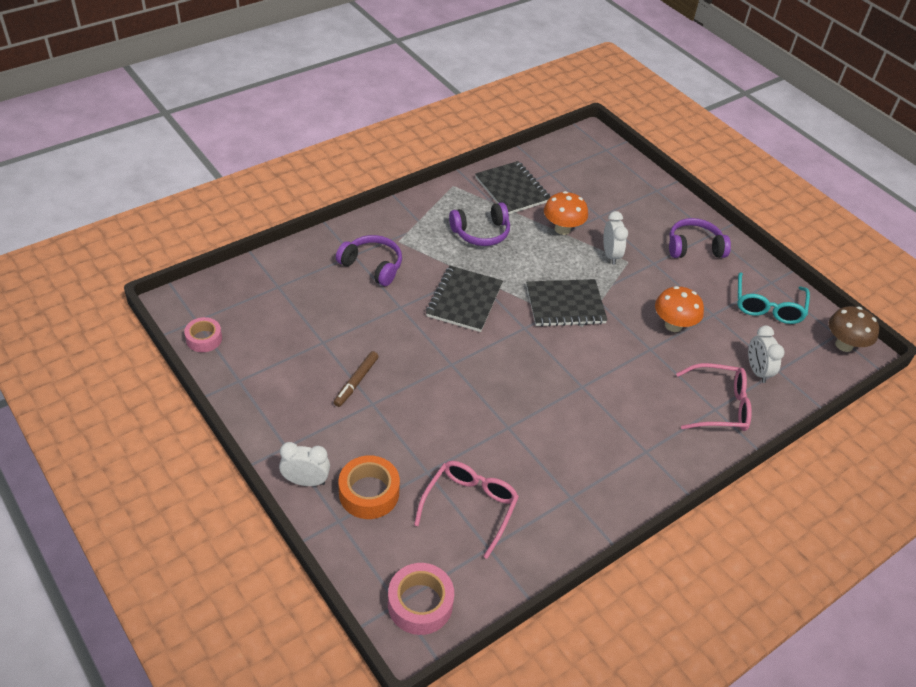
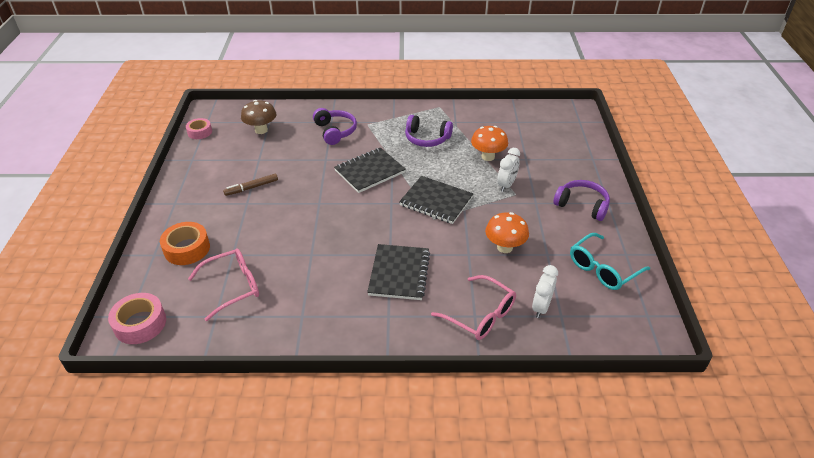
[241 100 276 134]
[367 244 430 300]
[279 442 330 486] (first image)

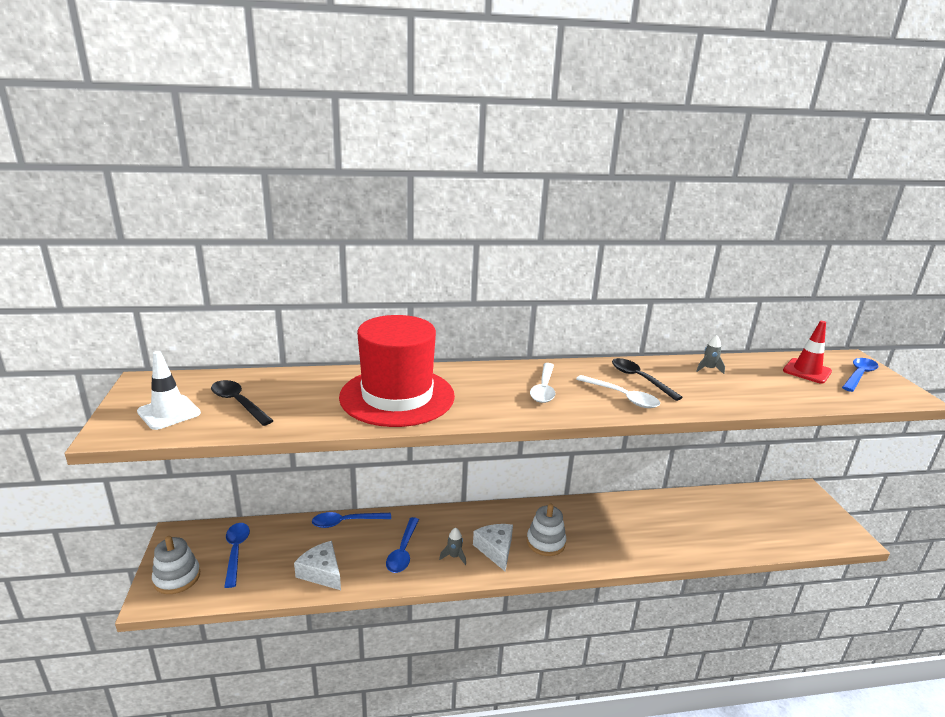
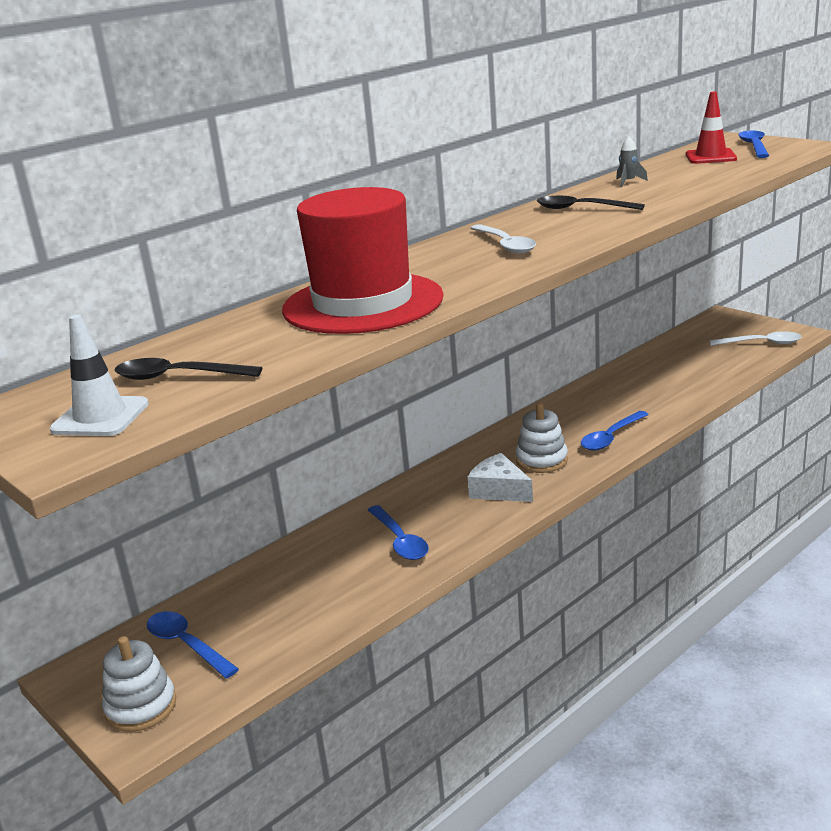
[581 411 649 451]
[710 331 802 346]
[294 541 341 590] (first image)
[439 528 466 565] (first image)

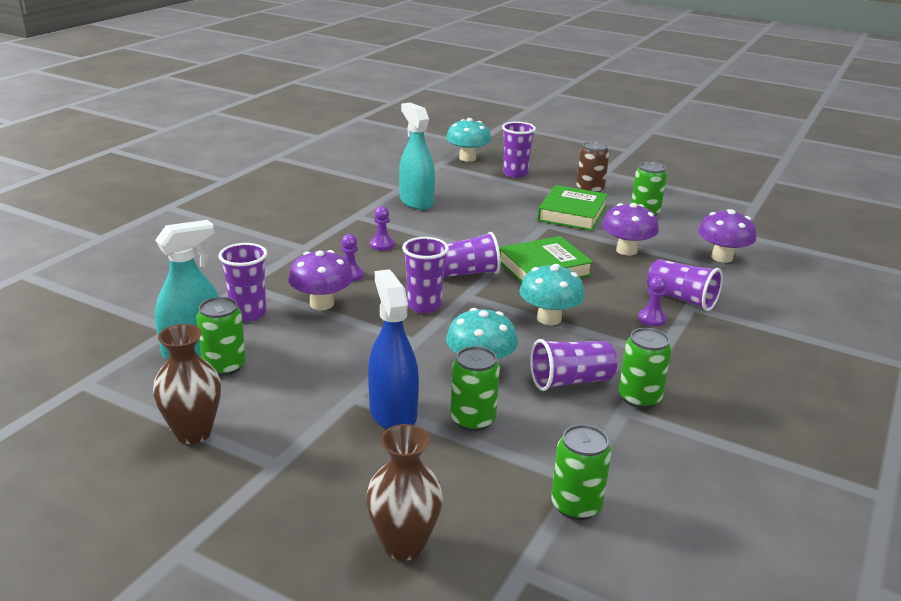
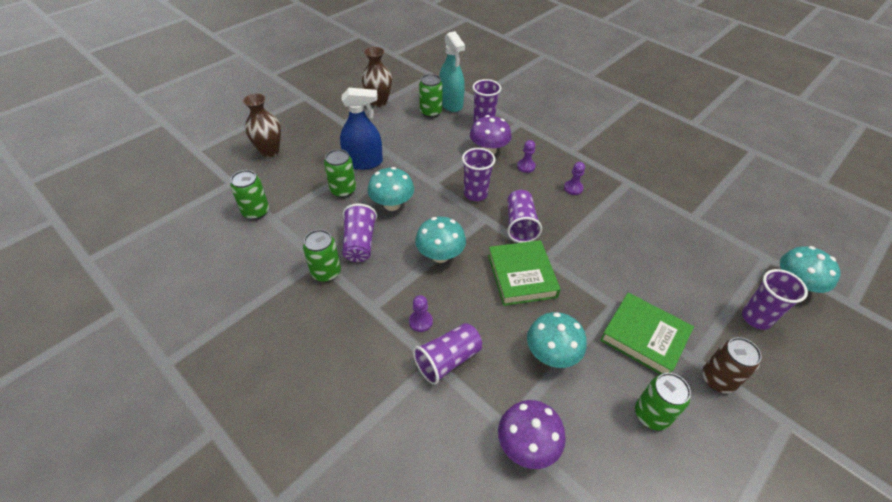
[527 312 586 368]
[399 103 435 210] (first image)

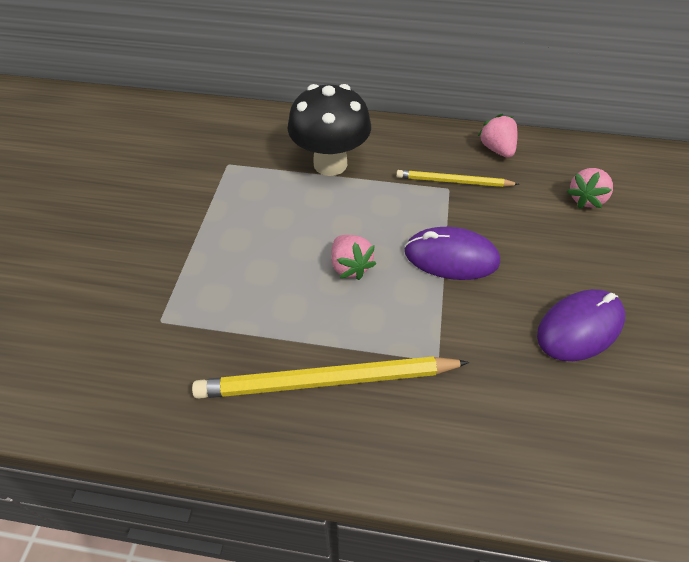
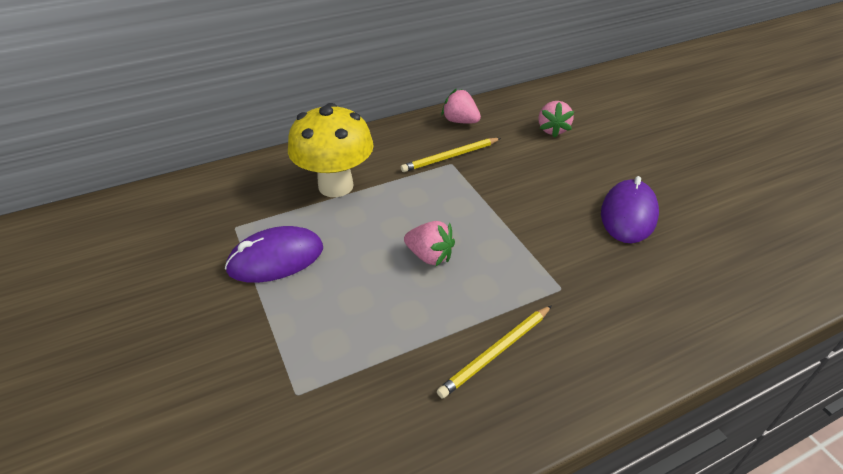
[225 226 323 283]
[288 103 374 197]
[437 305 552 399]

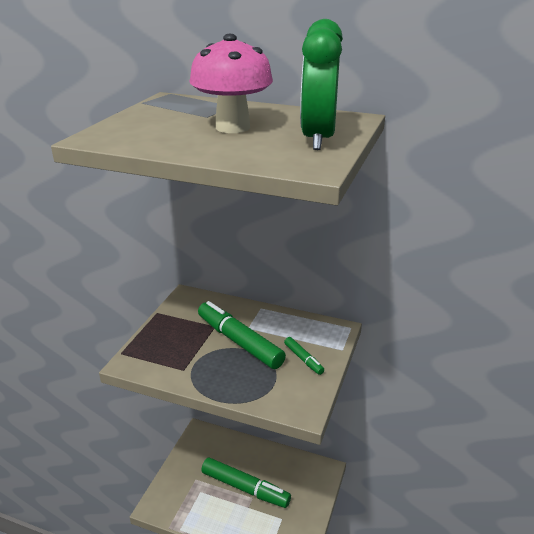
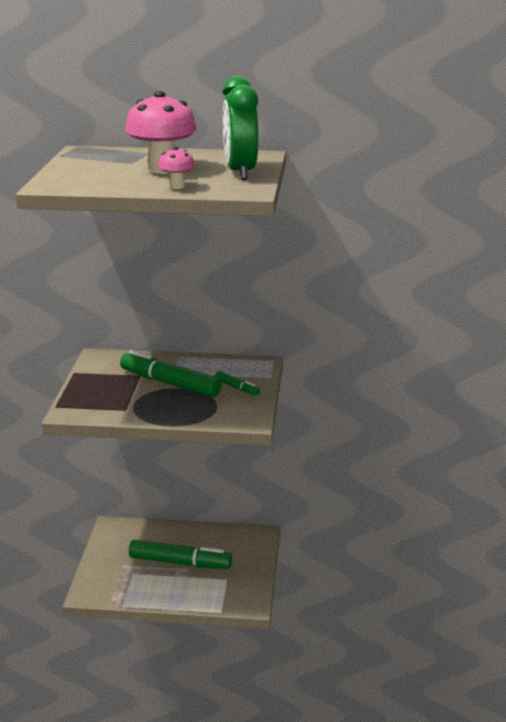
[158 146 195 189]

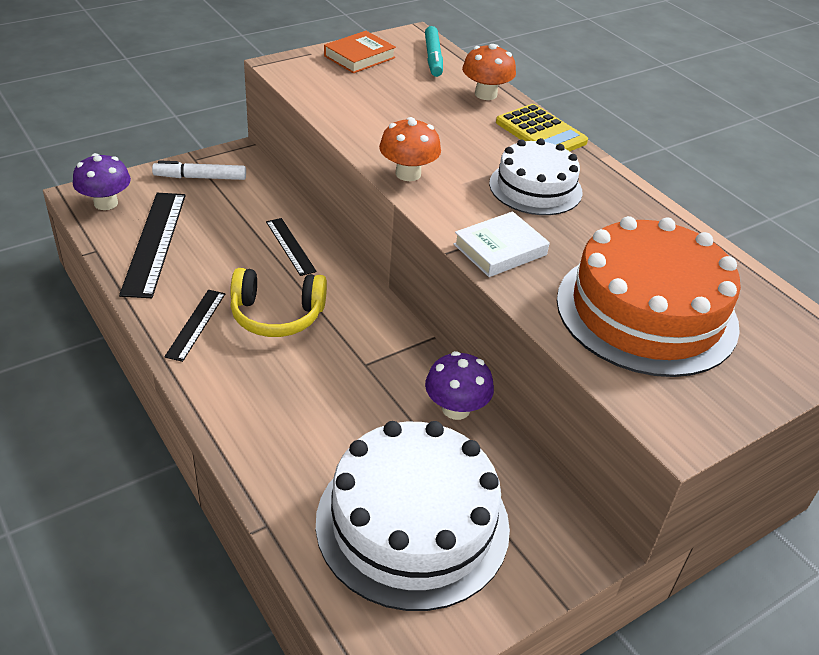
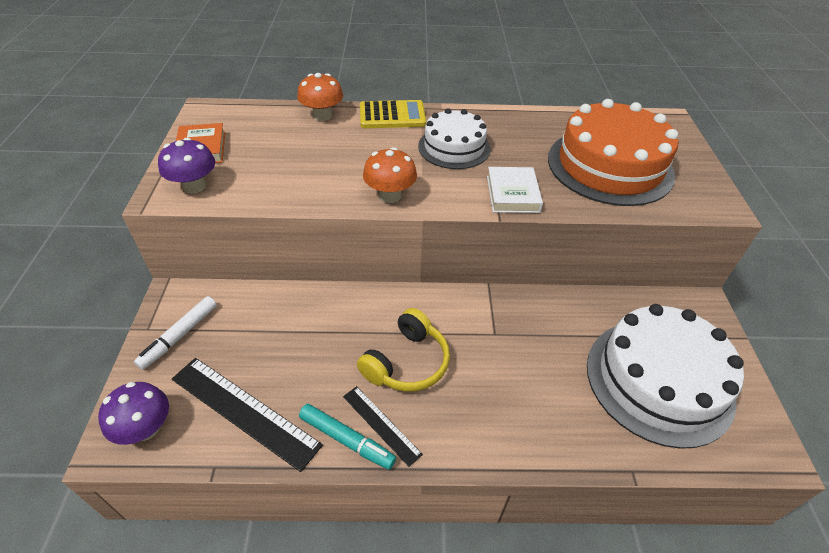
[158 138 215 194]
[299 404 396 470]
[266 218 317 276] (first image)

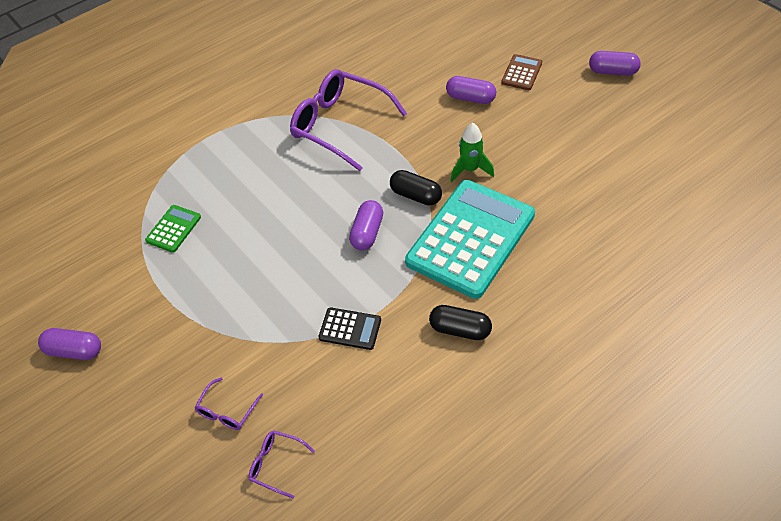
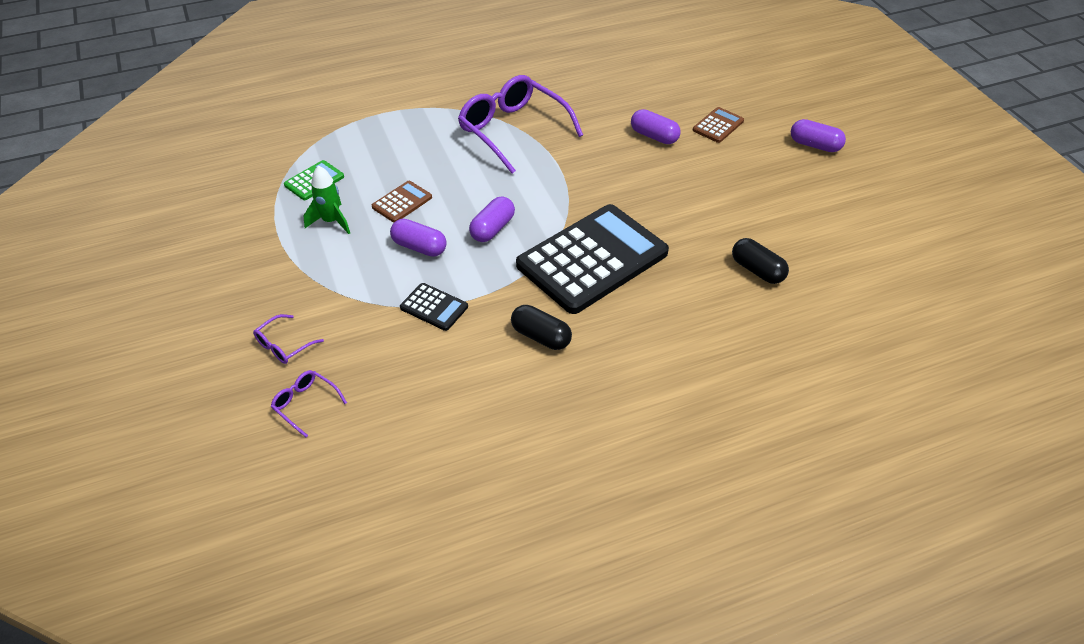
[303 165 350 234]
[372 181 432 223]
[390 219 447 257]
[516 204 669 314]
[732 238 789 284]

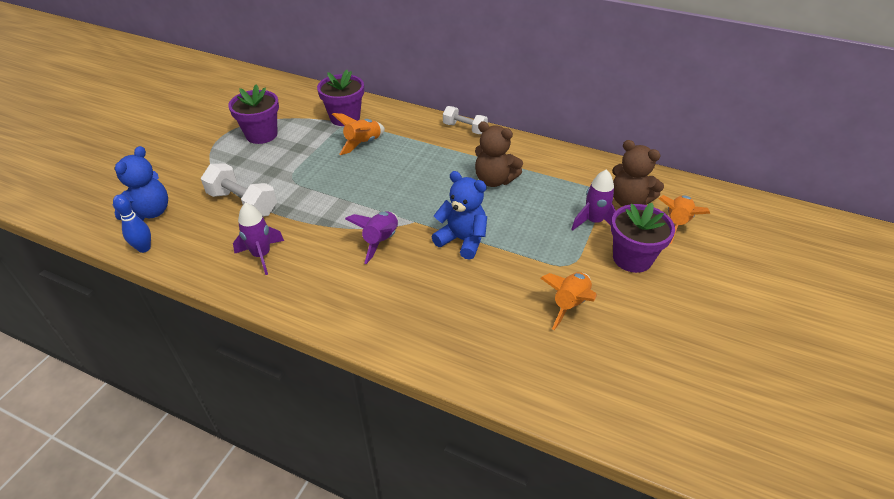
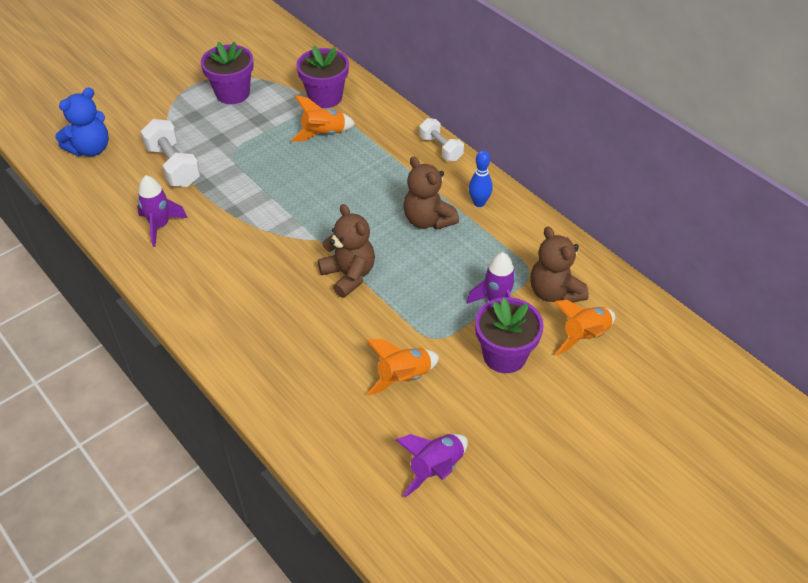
[318 204 375 298]
[396 434 468 497]
[469 150 493 207]

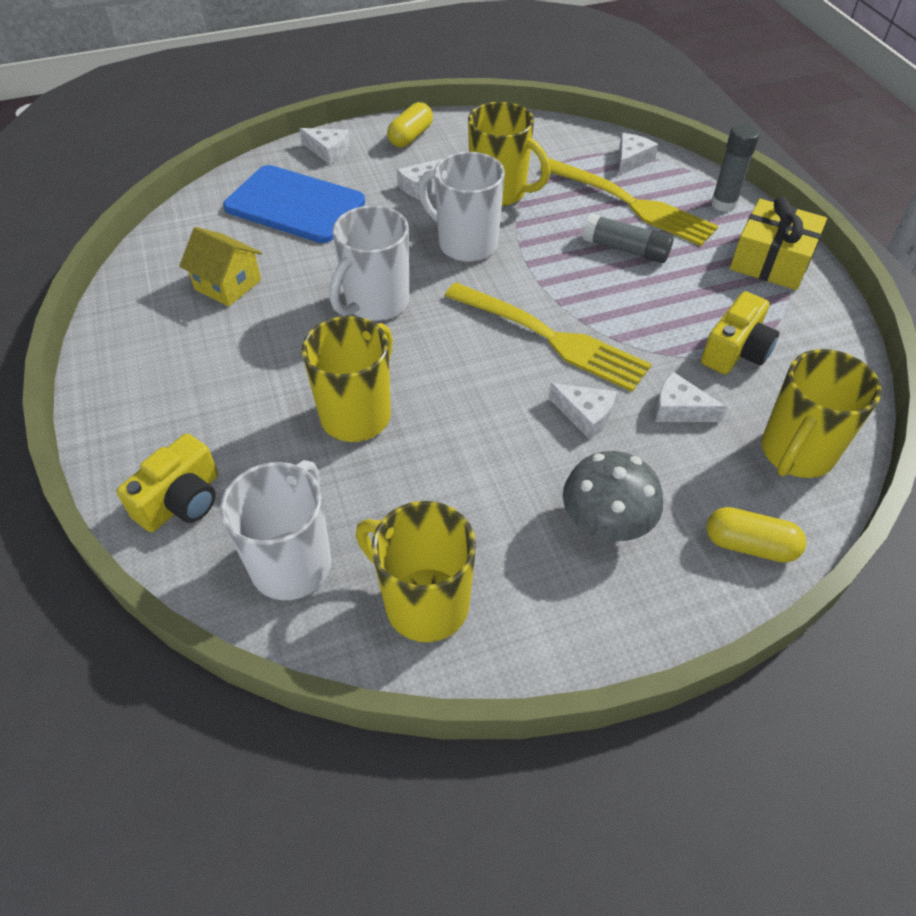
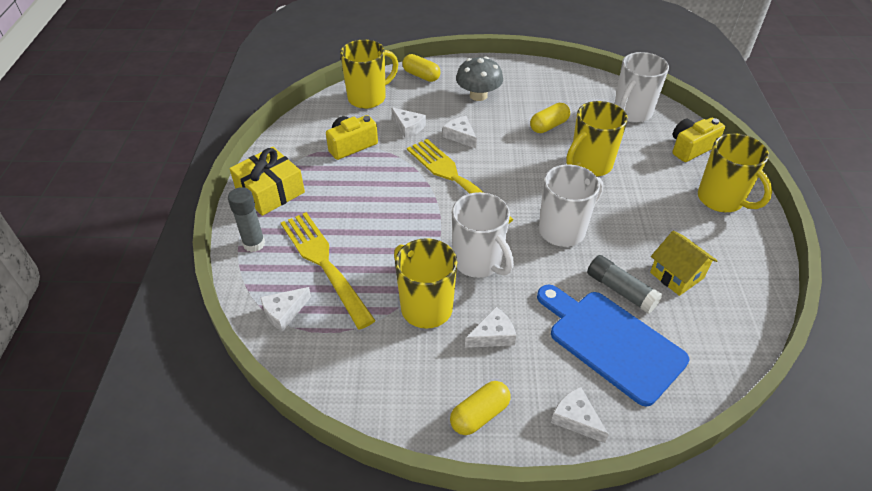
[530 103 570 133]
[587 255 662 314]
[698 133 772 212]

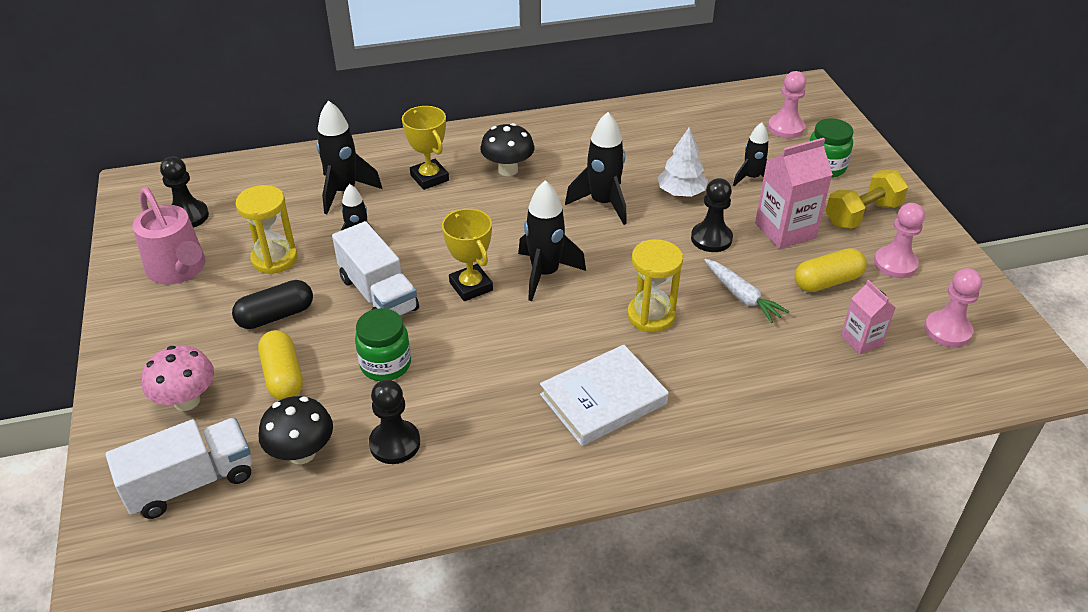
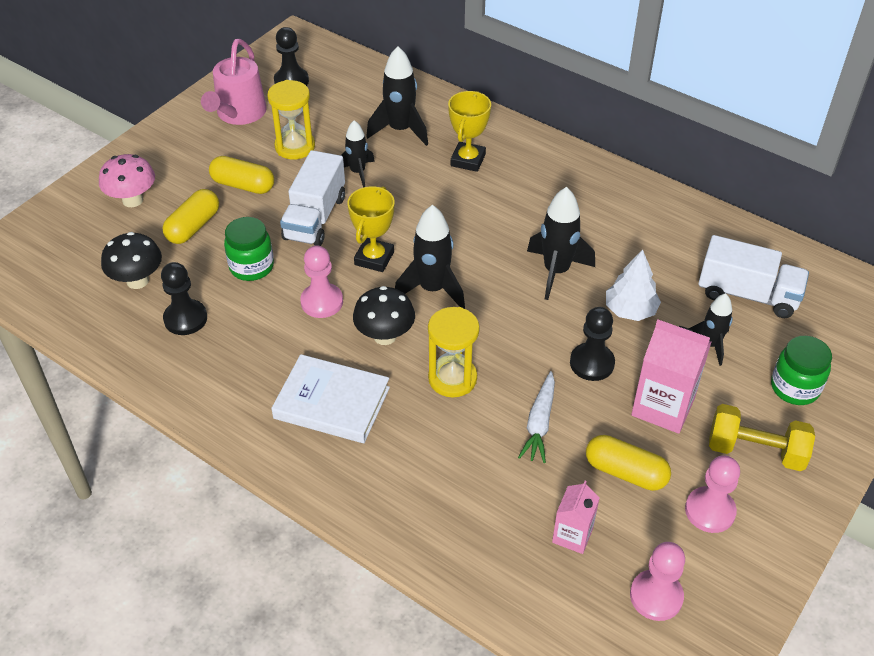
[209 156 274 194]
[300 246 343 318]
[353 286 415 345]
[698 235 809 318]

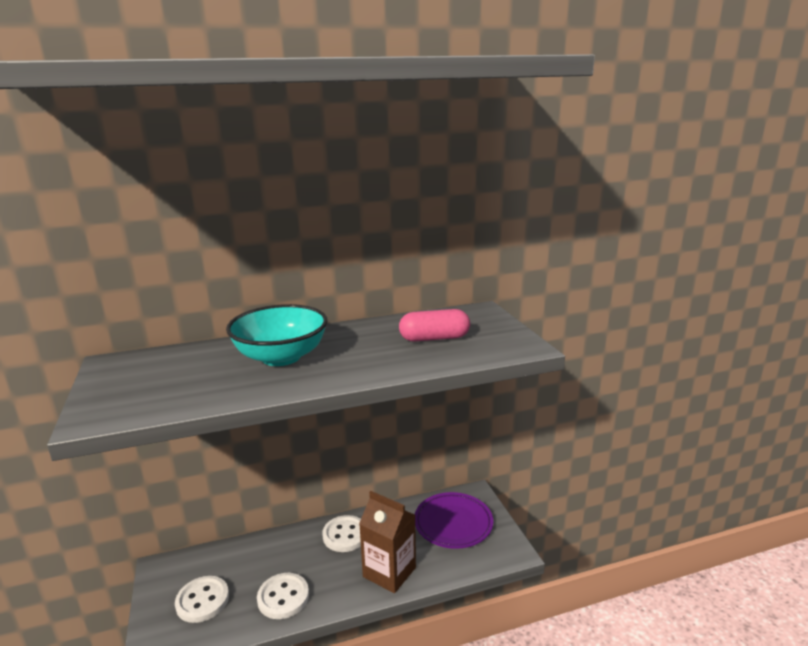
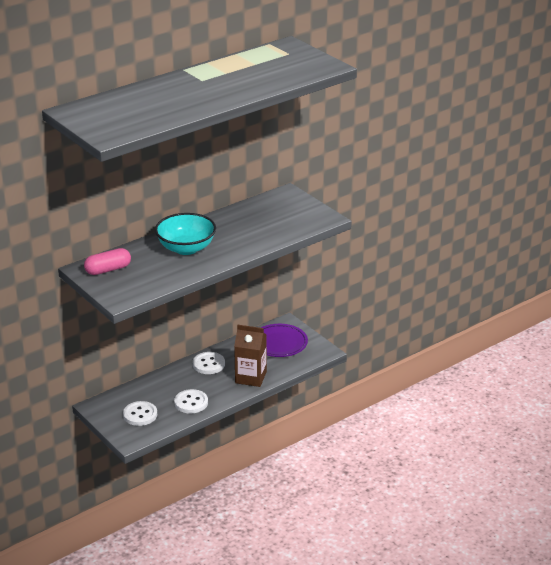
[84 248 131 275]

